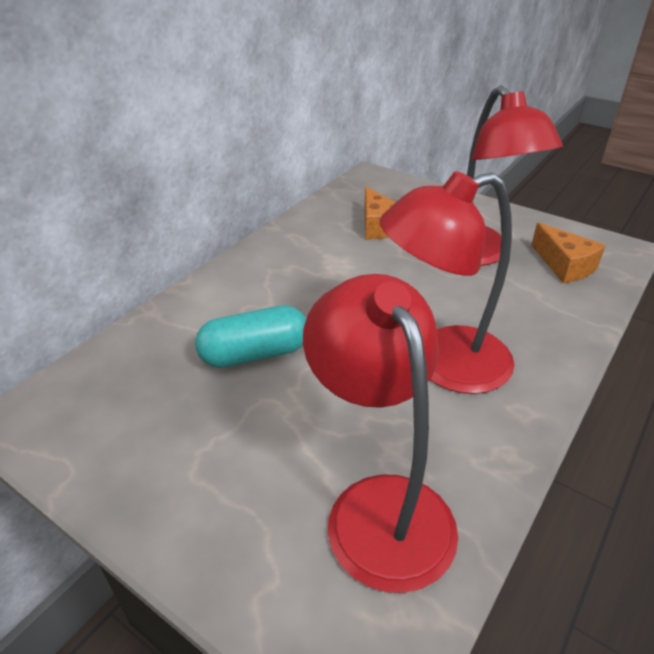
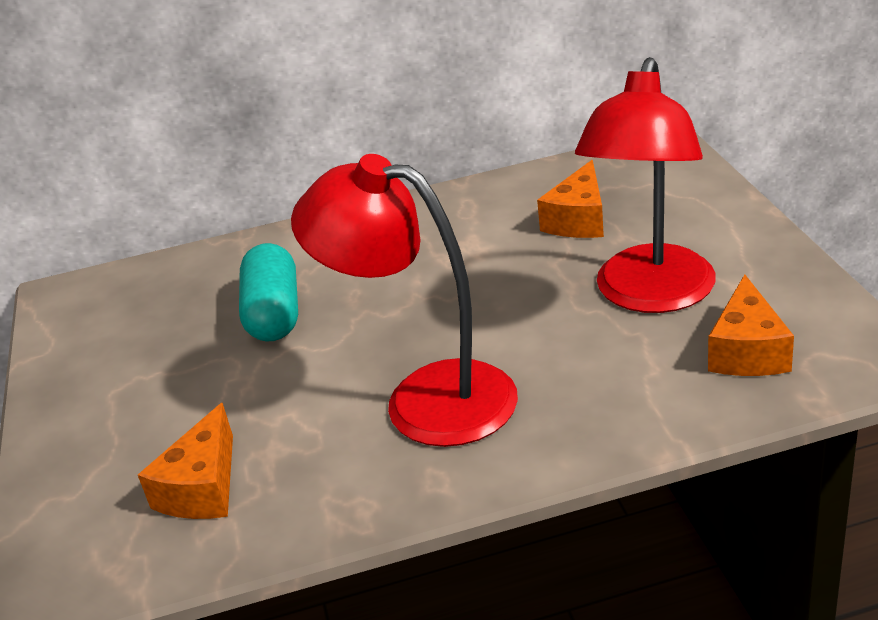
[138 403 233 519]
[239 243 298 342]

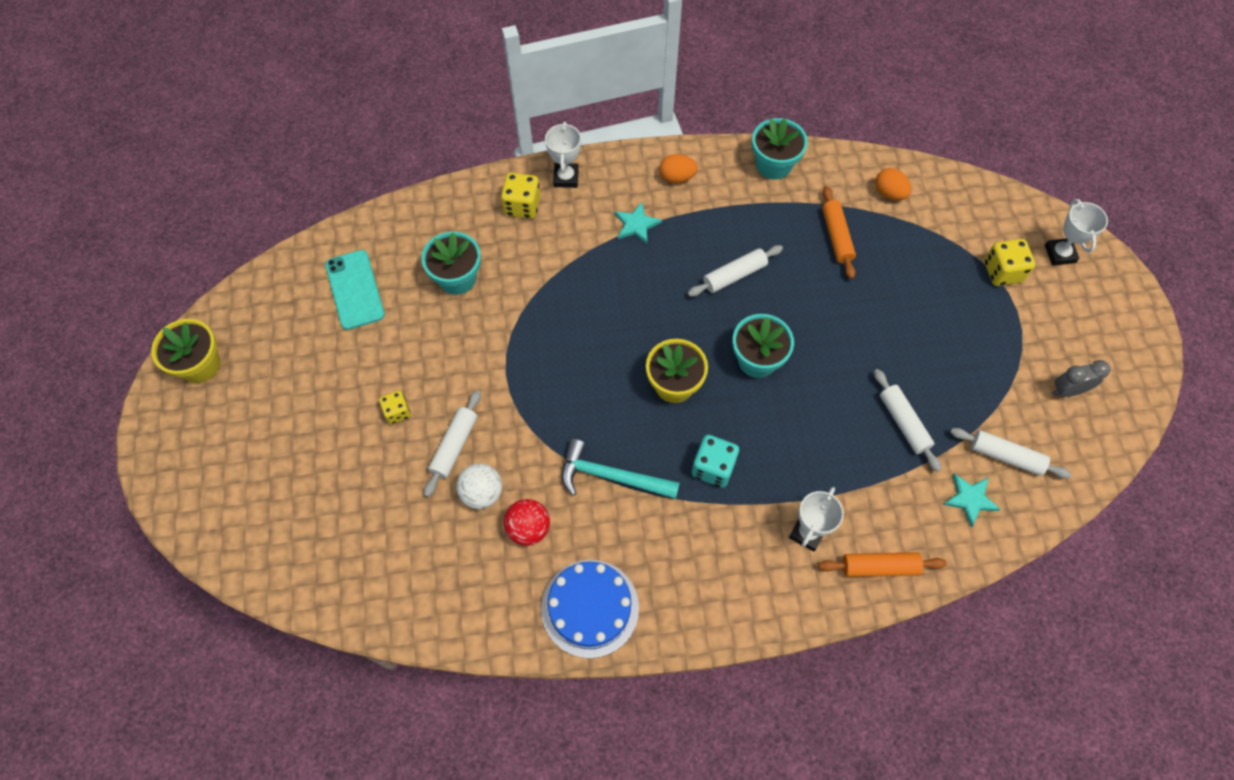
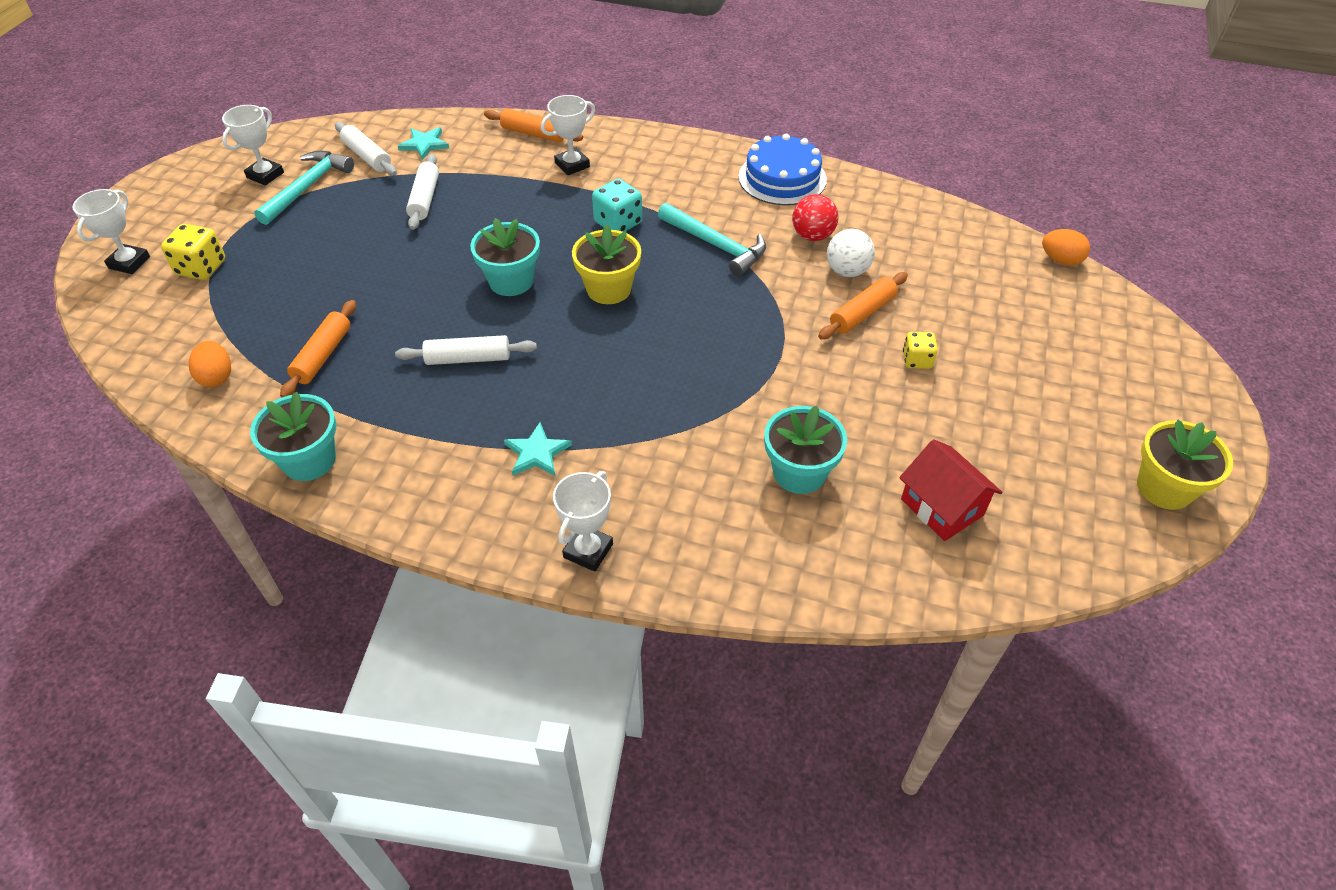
[222 105 284 186]
[254 151 354 225]
[818 272 908 339]
[899 439 1003 541]
[1042 229 1090 266]
[501 173 541 219] (first image)

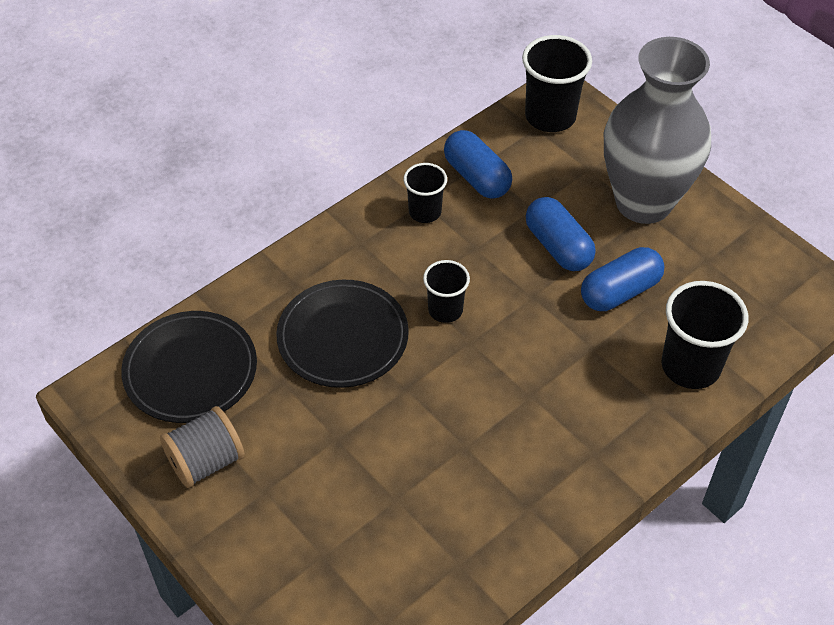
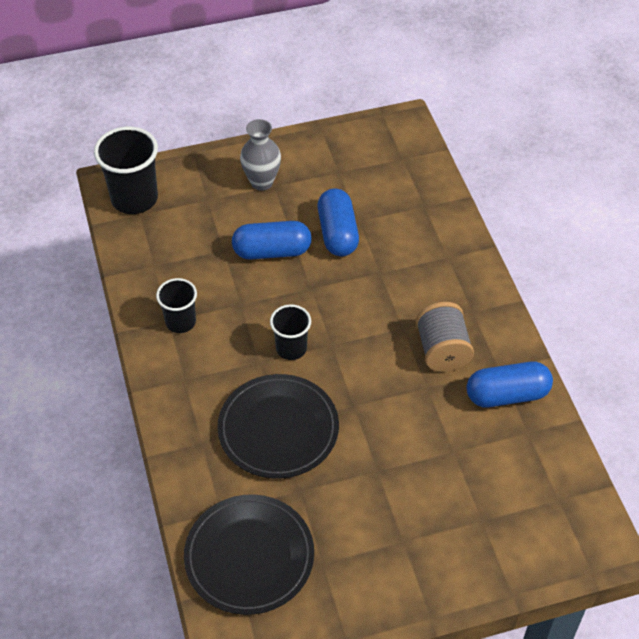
[240 119 281 191]
[416 302 474 372]
[467 361 553 407]
[661 281 748 389] (first image)

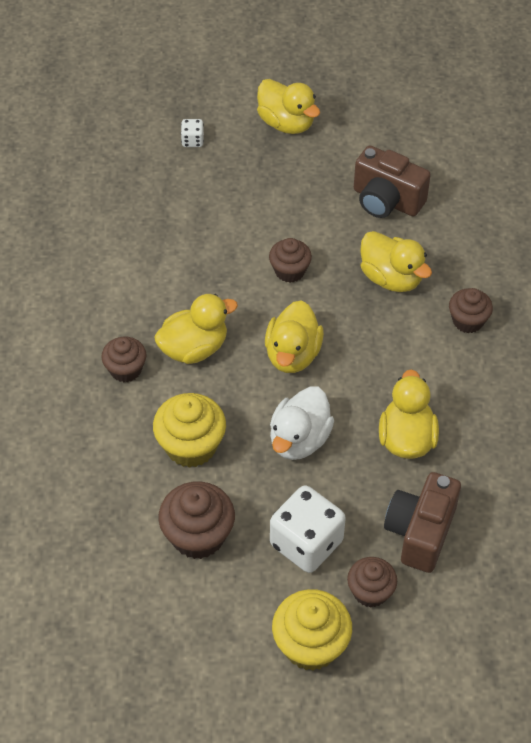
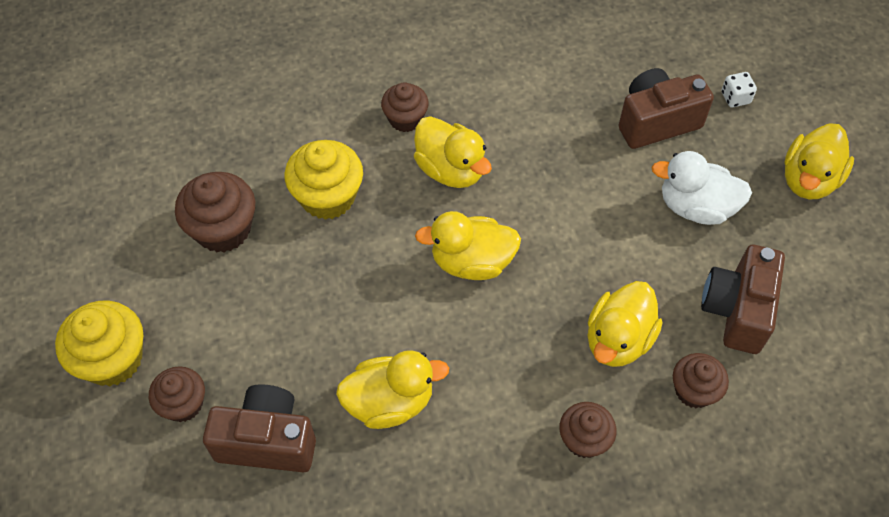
[619 68 714 149]
[651 151 752 225]
[673 353 729 408]
[270 485 346 573] (first image)

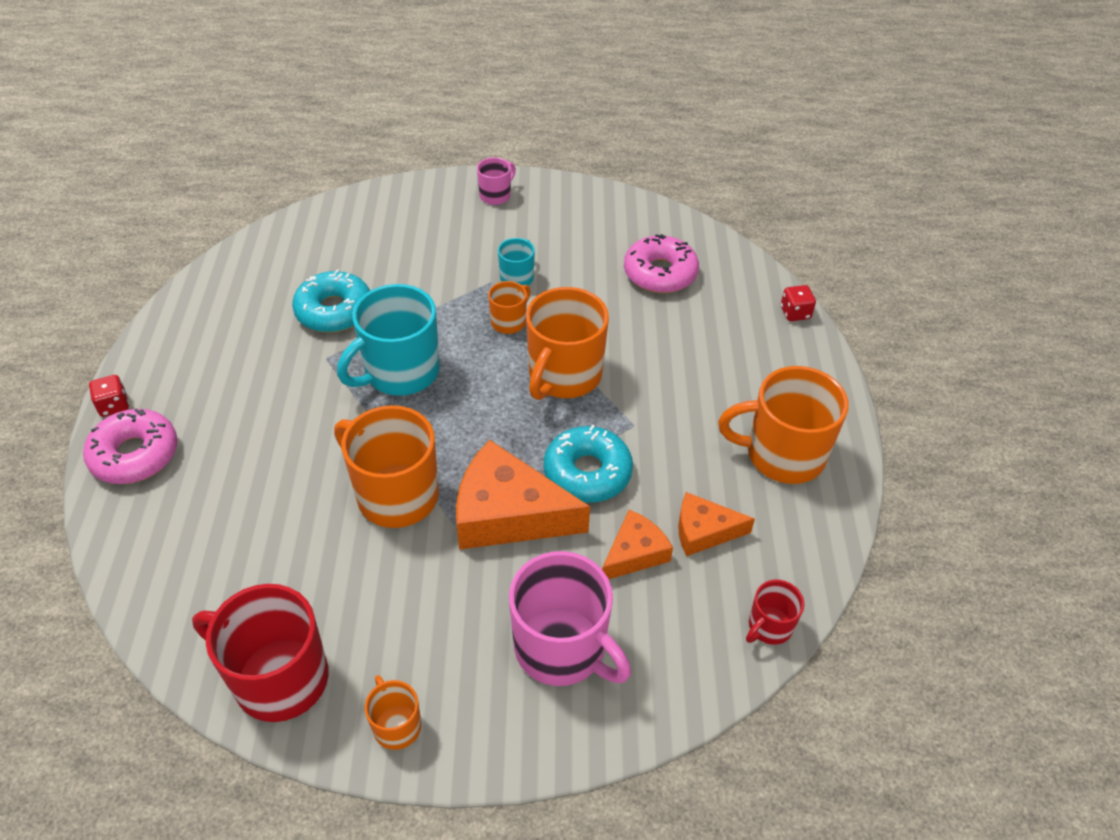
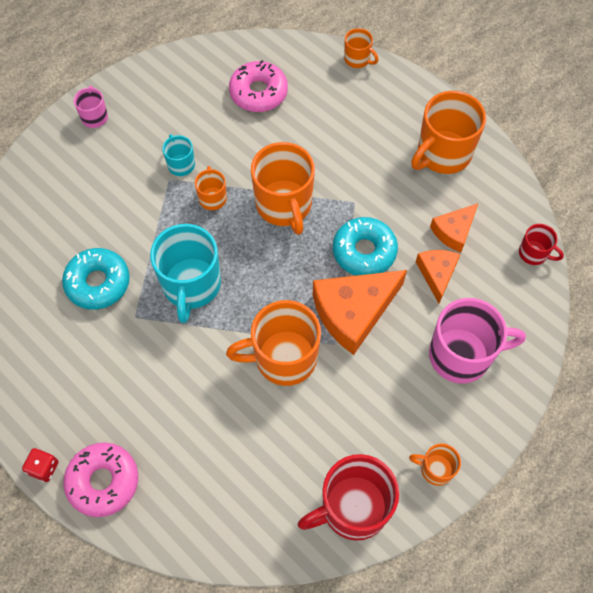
[344 28 378 68]
[519 224 564 265]

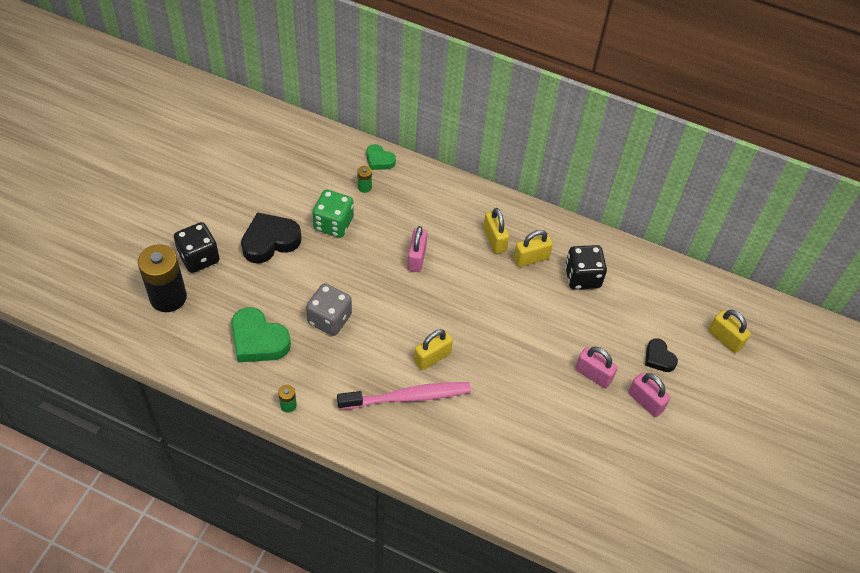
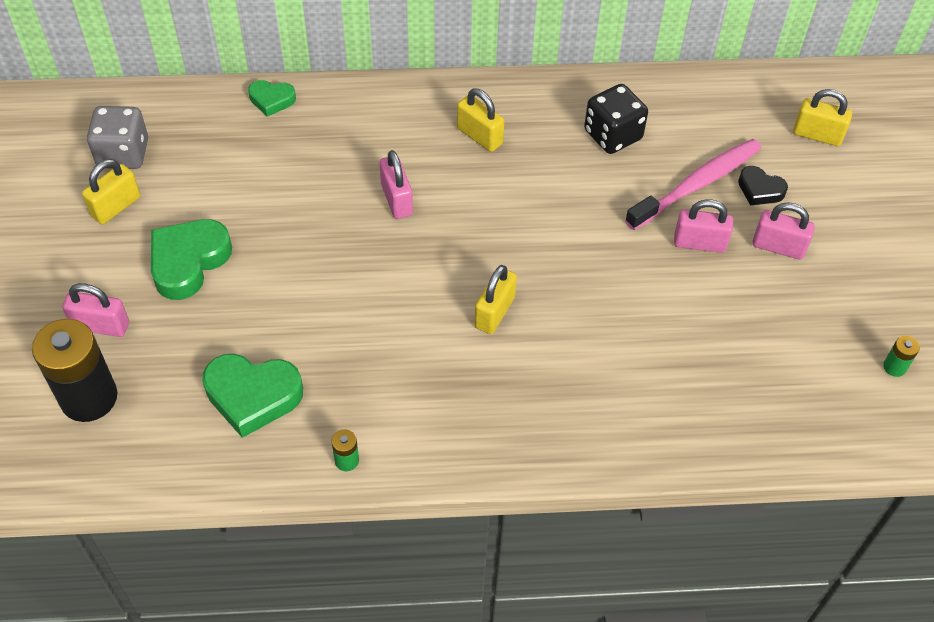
[62 283 129 337]
[82 159 140 224]
[87 106 148 169]
[151 219 232 300]
[625 139 761 230]
[883 336 920 377]
[312 190 354 238] (first image)

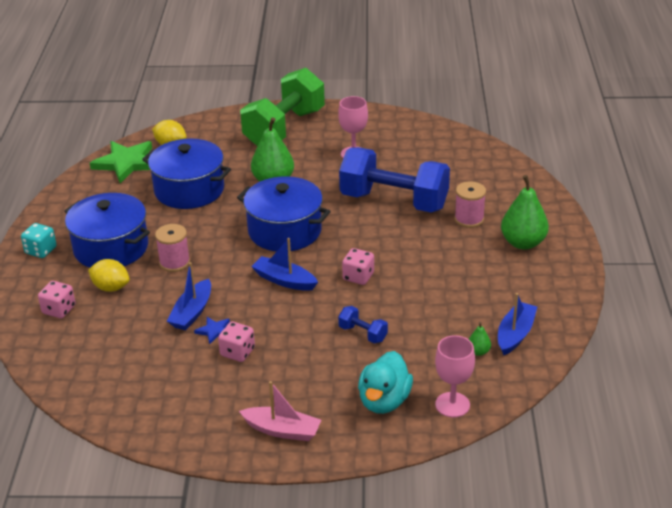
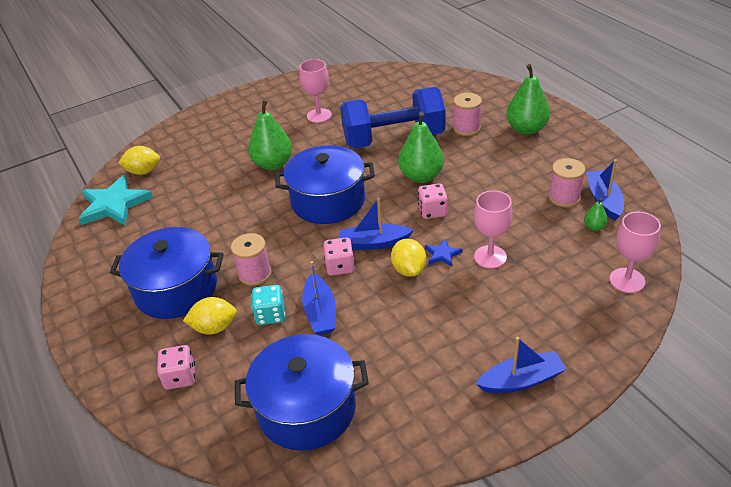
[78 175 153 225]
[235 334 369 451]
[252 285 285 325]
[324 238 355 276]
[391 239 426 277]
[398 112 444 183]
[425 238 463 267]
[474 190 513 269]
[476 337 566 393]
[549 158 585 207]
[240 68 325 146] (first image)
[358 351 413 414] (first image)

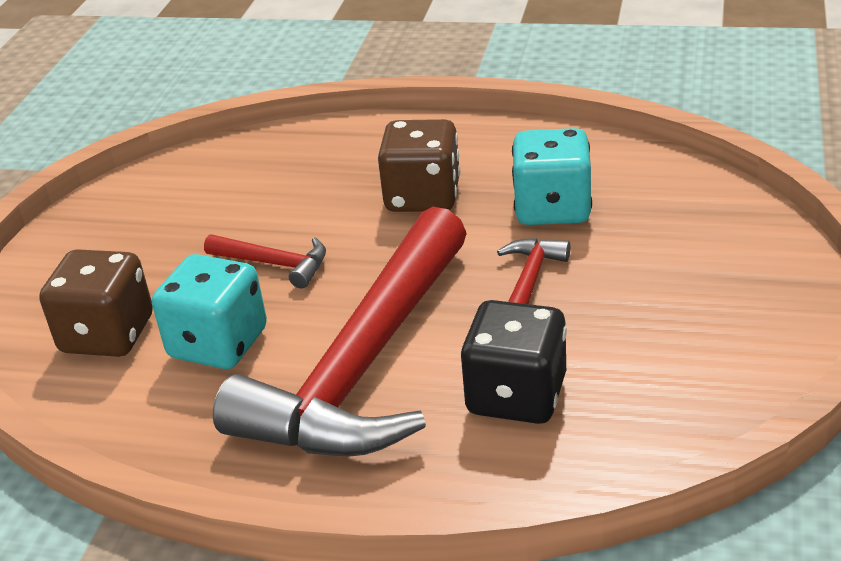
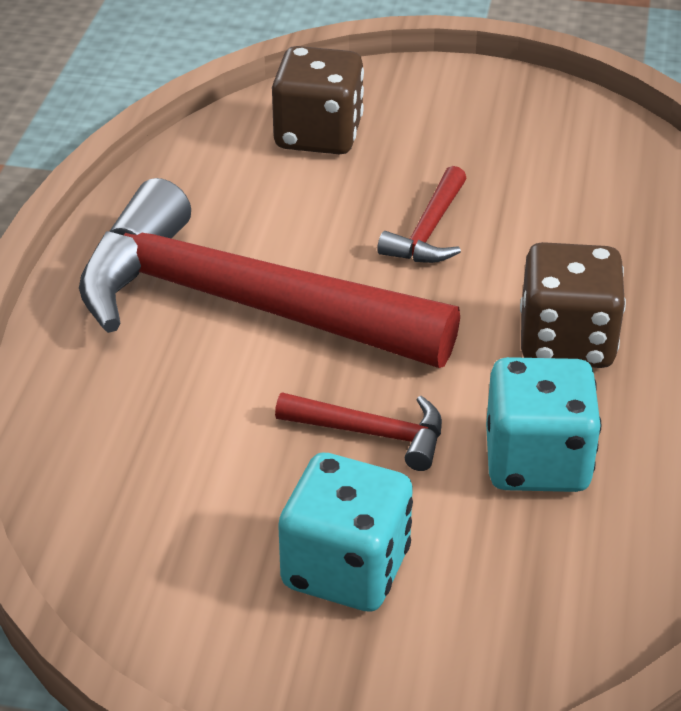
[278 453 413 612]
[460 300 567 424] (first image)

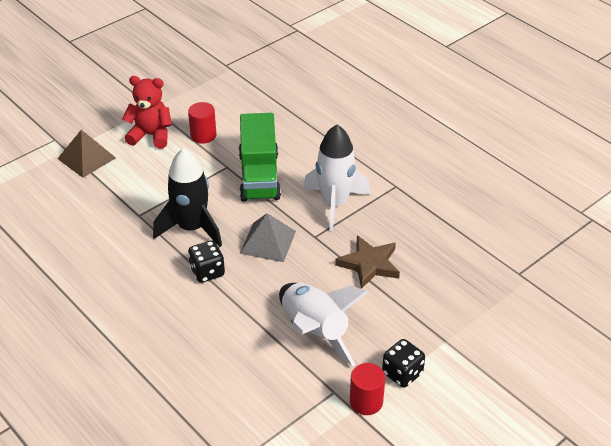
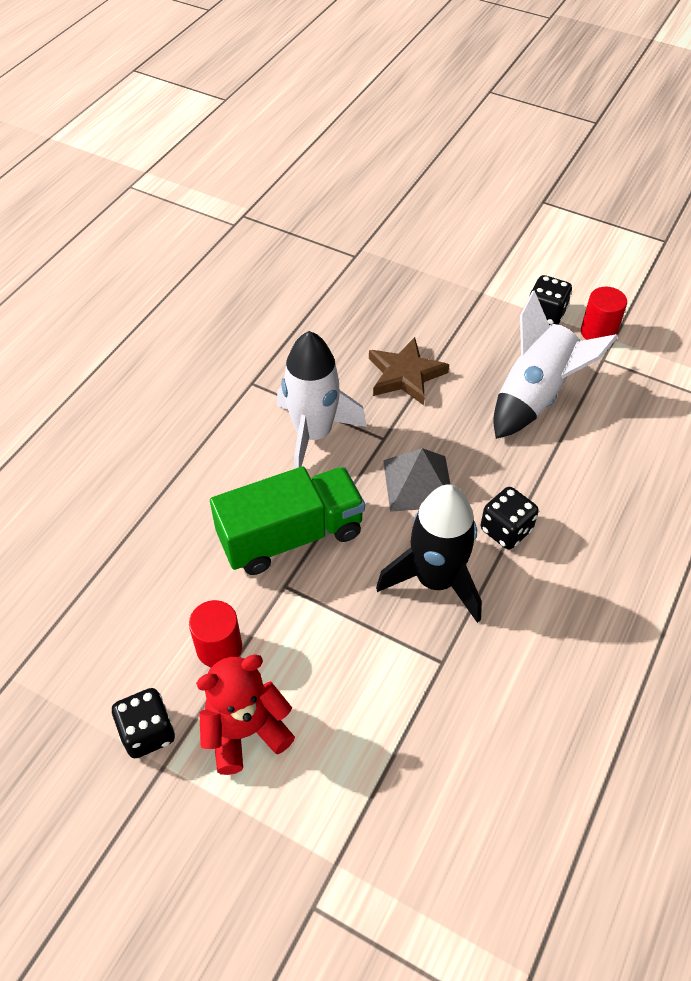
[112 688 175 758]
[196 655 295 775]
[57 130 116 178] (first image)

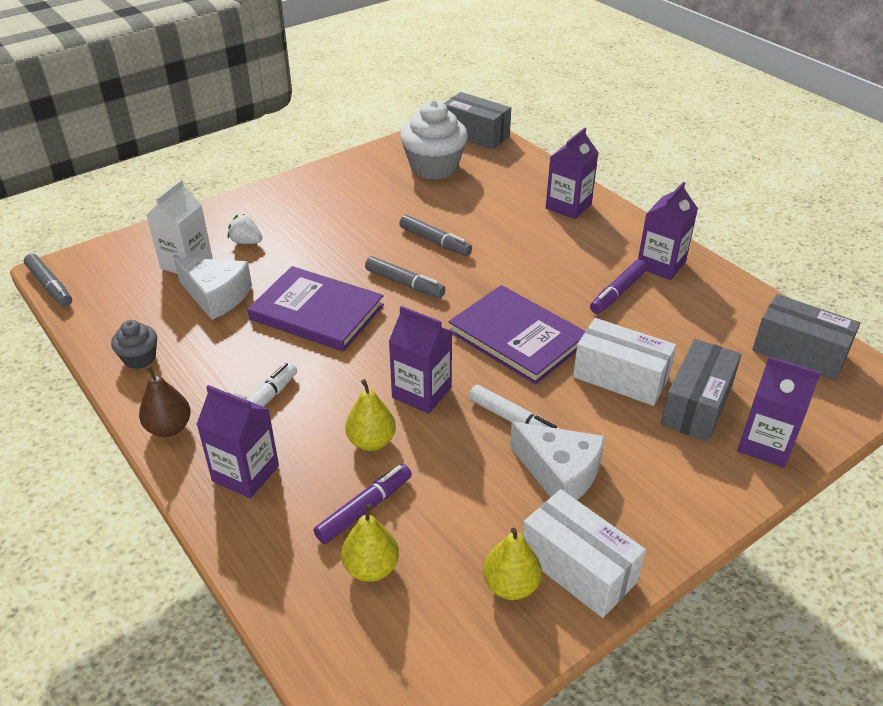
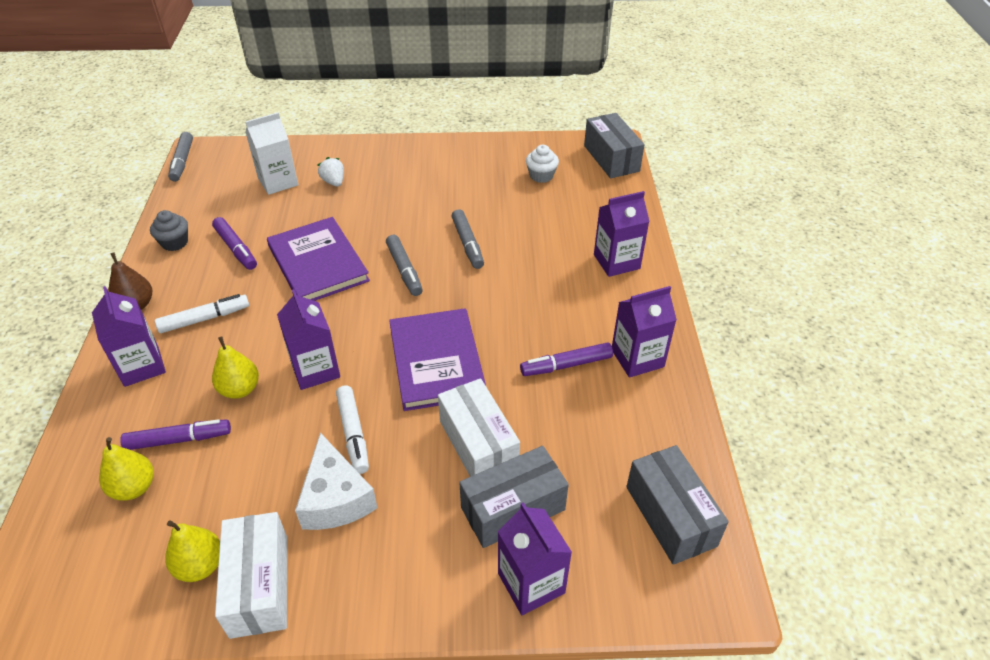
[212 217 257 270]
[526 145 559 183]
[174 257 252 320] (first image)

